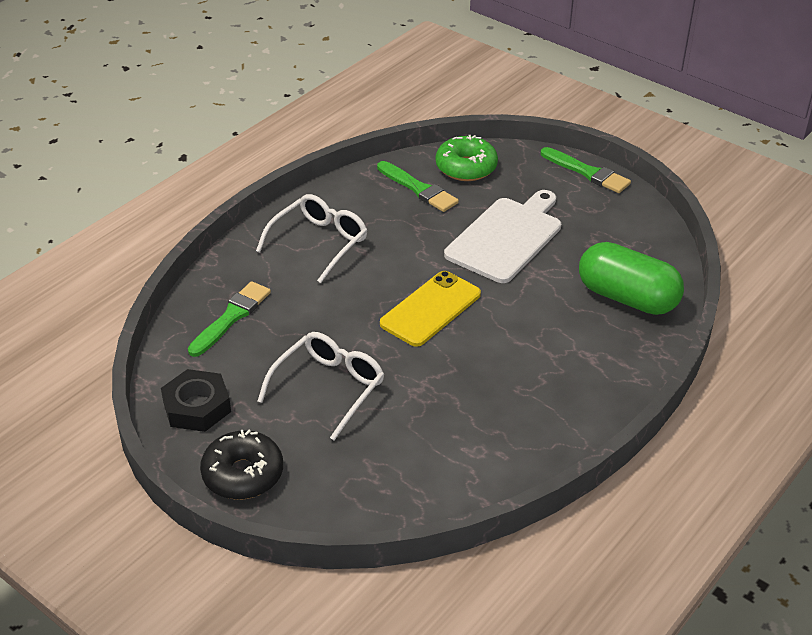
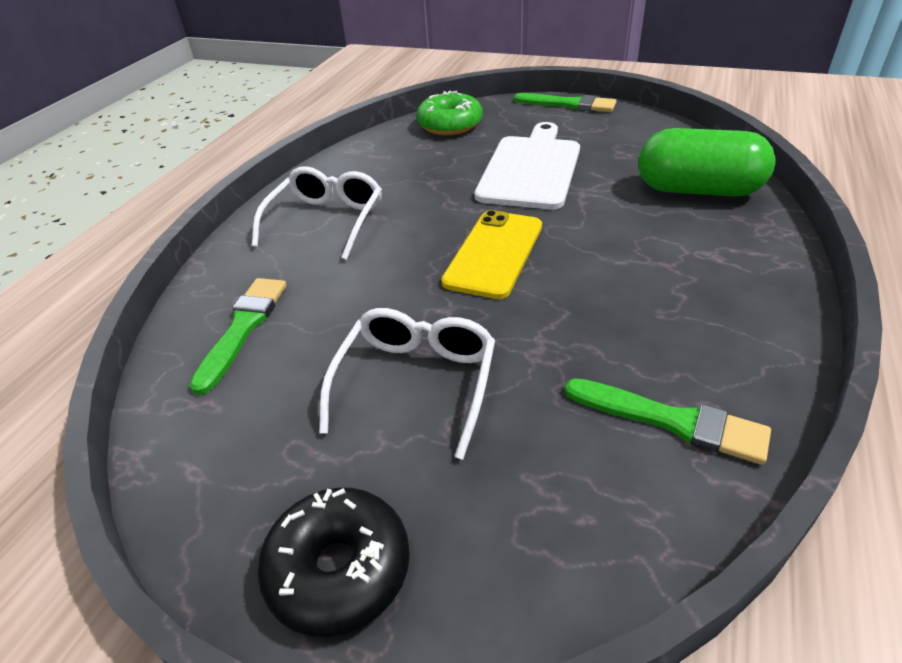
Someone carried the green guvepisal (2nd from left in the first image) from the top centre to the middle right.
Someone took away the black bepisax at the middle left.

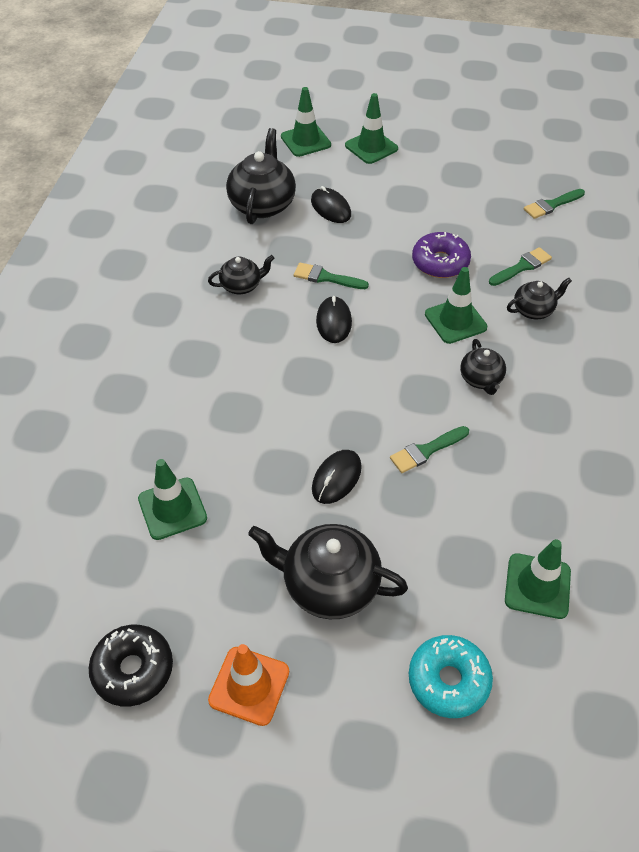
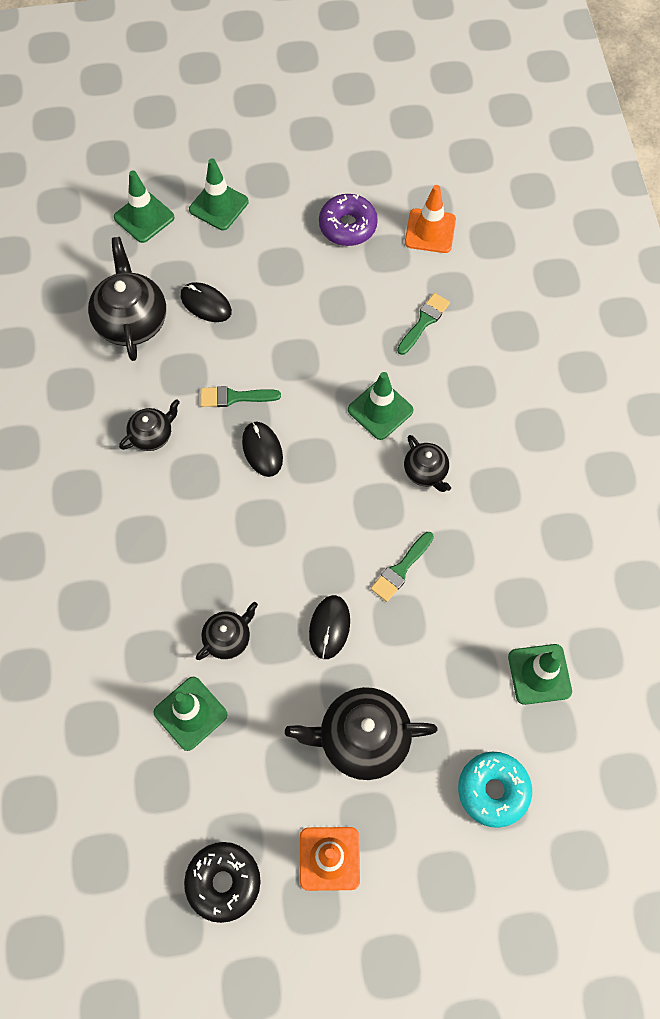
Someone carried the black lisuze (5th from left in the first image) from the middle right to the centre.
Someone carried the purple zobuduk from the top right to the top centre.
Someone swapped the green guvepisal (4th from left) at the top right for the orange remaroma (2nd from left) at the top centre.

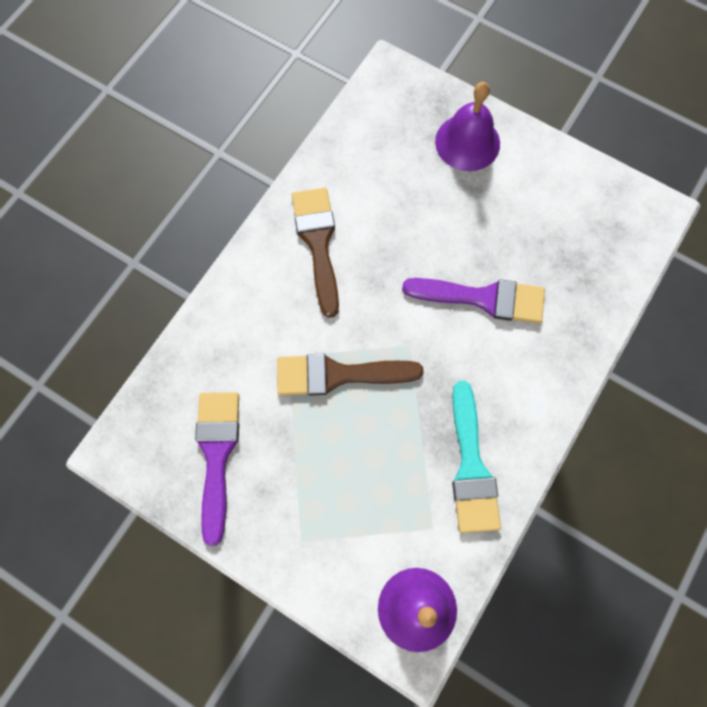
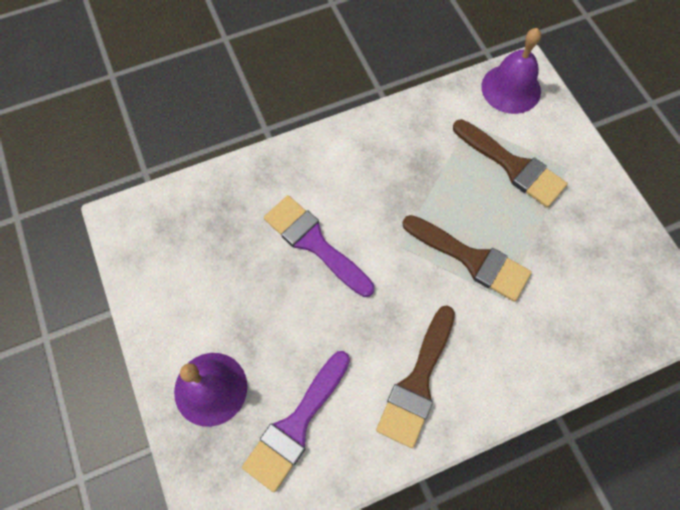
Someone carried the purple guvepisal (1st from left) from the middle left to the bottom centre.
Someone put down the brown guvepisal (3rd from left) at the top right.
Someone took away the turquoise guvepisal at the middle right.

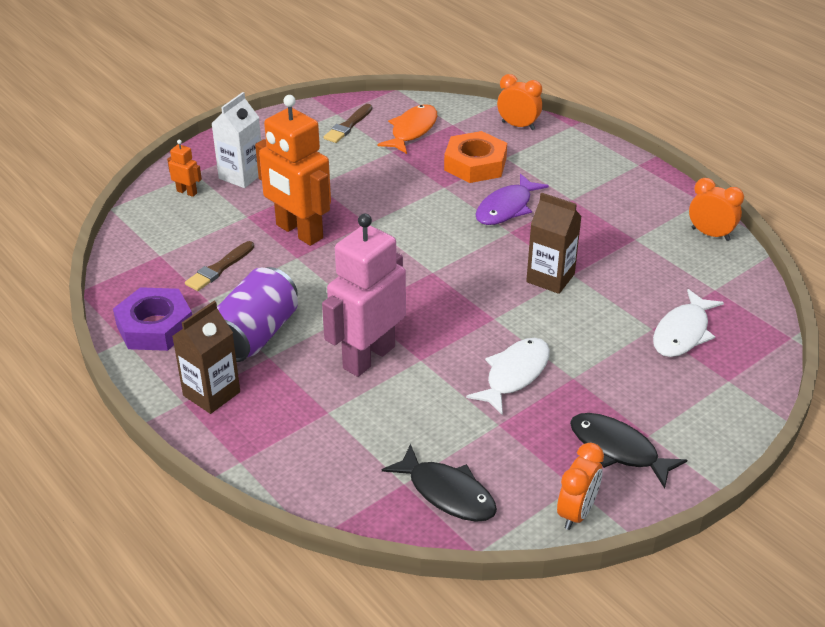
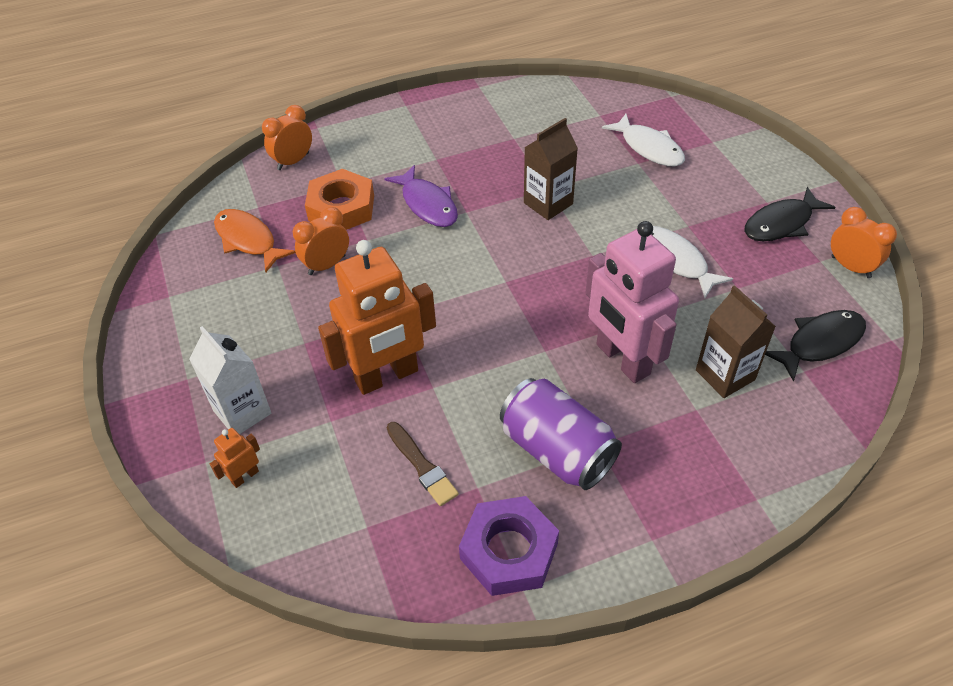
Someone carried the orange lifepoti (3rd from left in the first image) from the middle right to the centre.
Someone carried the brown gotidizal (1st from left in the first image) from the middle left to the middle right.
Someone took away the brown guvepisal (2nd from left) at the top centre.

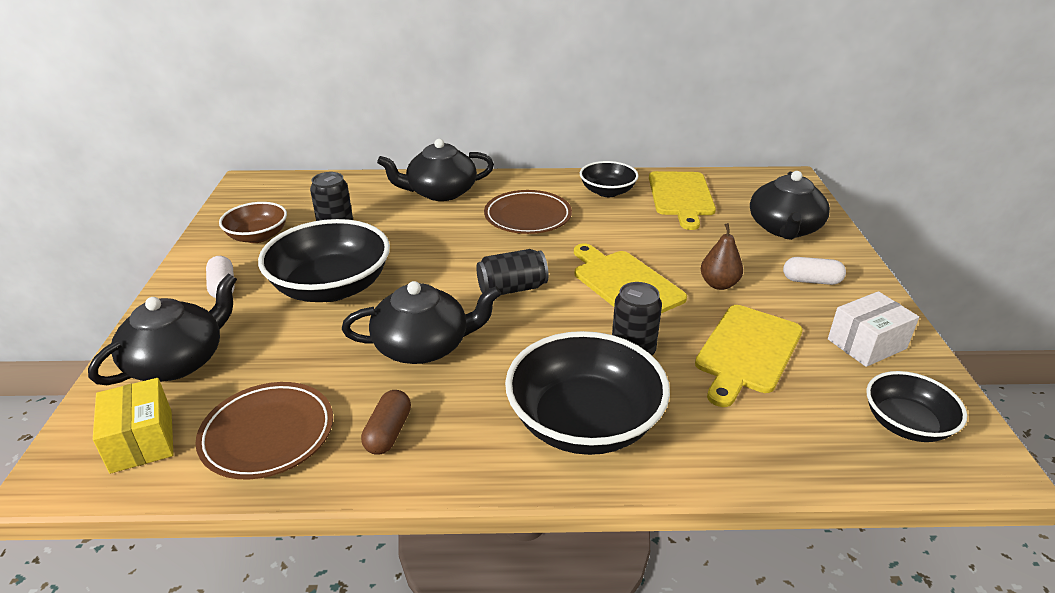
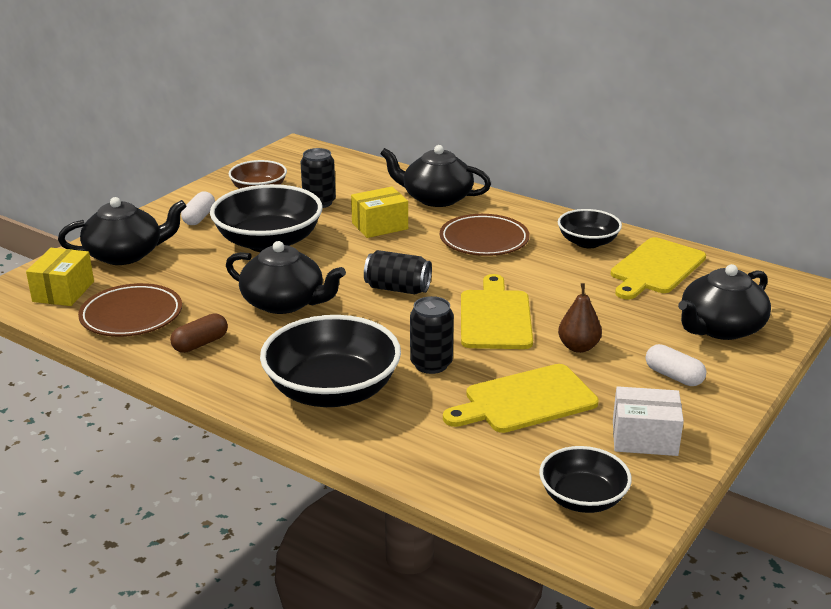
Someone put down the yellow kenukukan (2nd from left) at the centre.

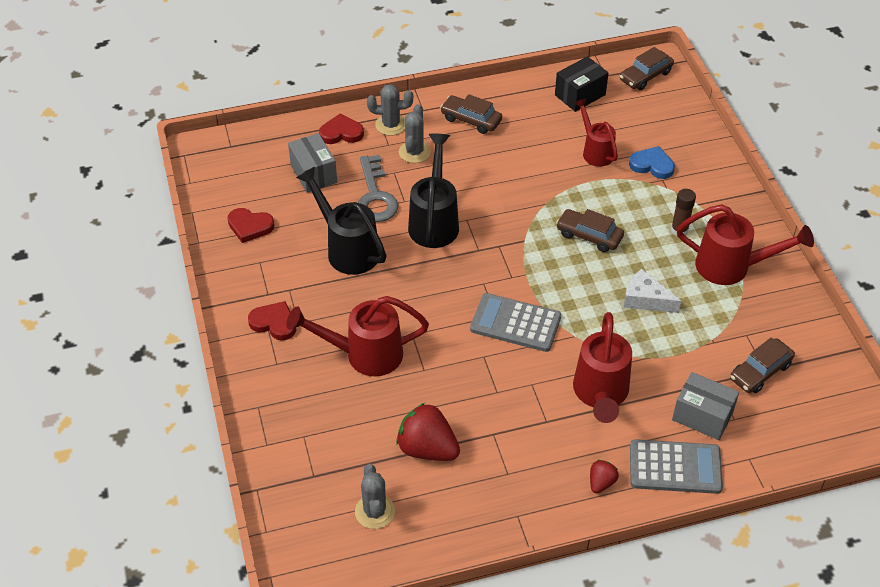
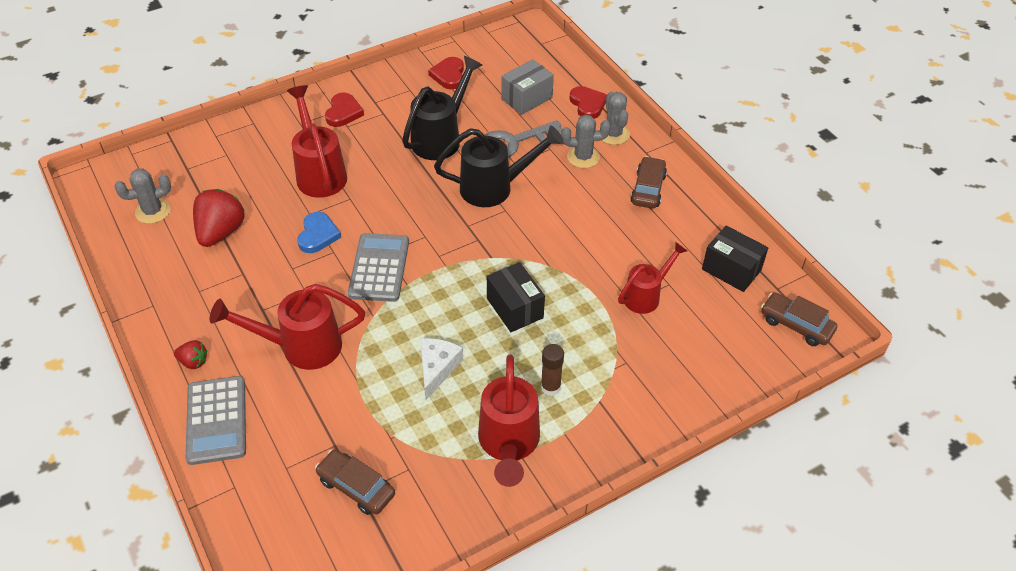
Someone carried the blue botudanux from the top right to the middle left.
Someone swapped the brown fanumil (2nd from left) at the middle right for the black kenukukan (1st from left) at the centre.
Someone took away the grey kenukukan (2nd from left) at the bottom right.

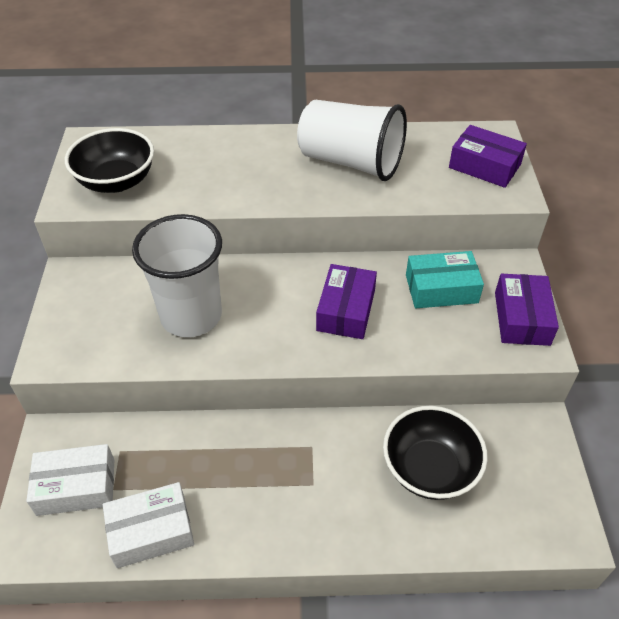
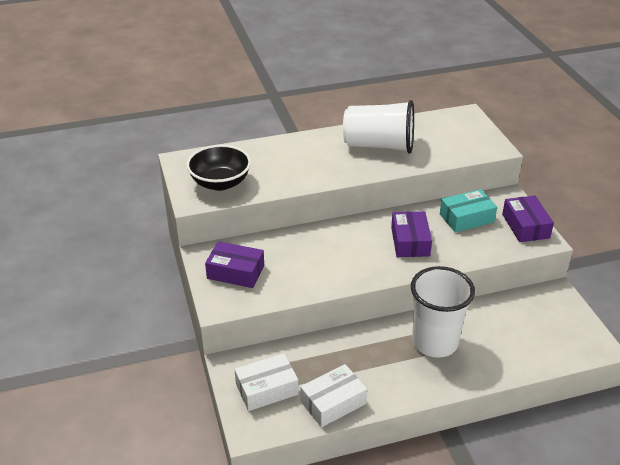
Someone carried the purple kenukukan (2nd from left in the first image) from the top right to the centre.
Someone carried the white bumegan (1st from left in the first image) from the middle left to the bottom right.
Someone took away the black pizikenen (2nd from left) at the bottom right.

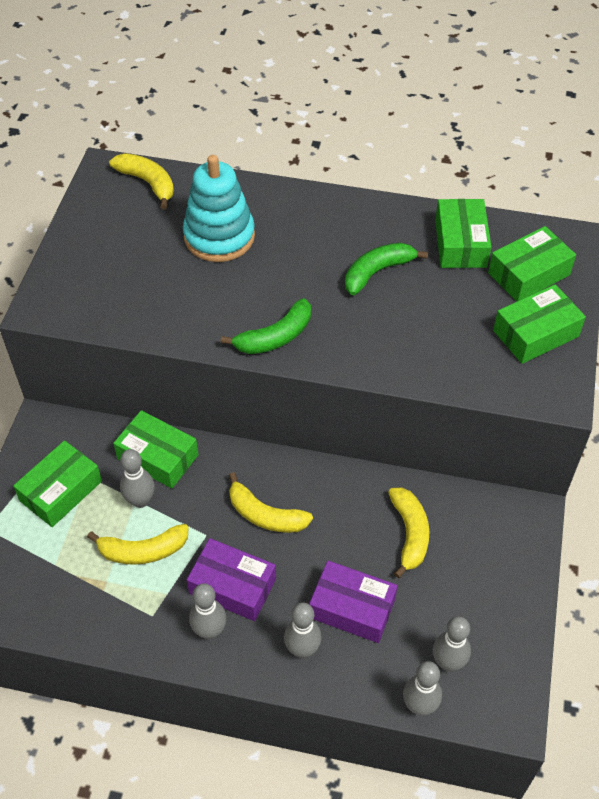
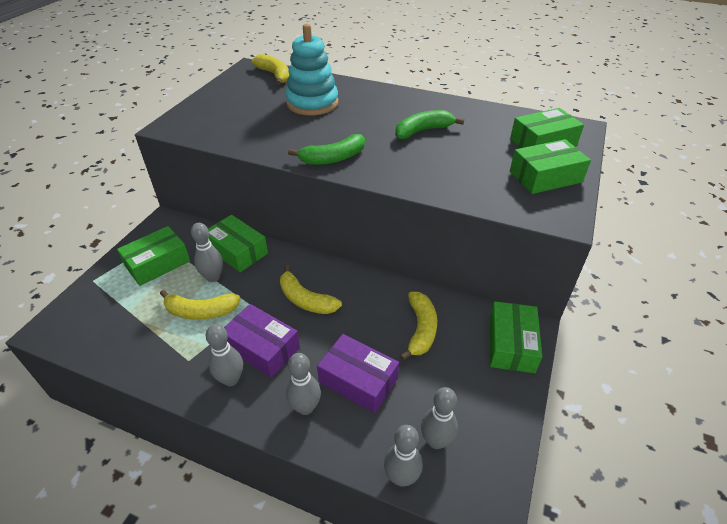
Someone carried the green kenukukan (3rd from left) from the top right to the middle right.

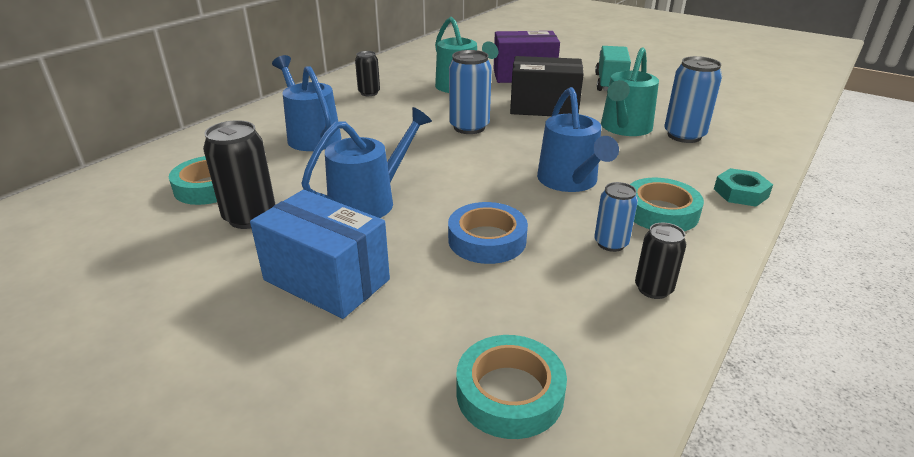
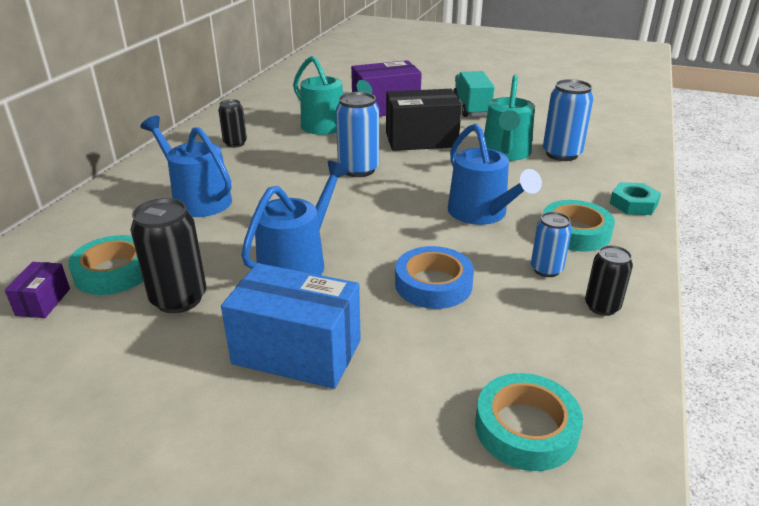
Someone put down the purple kenukukan (1st from left) at the middle left.

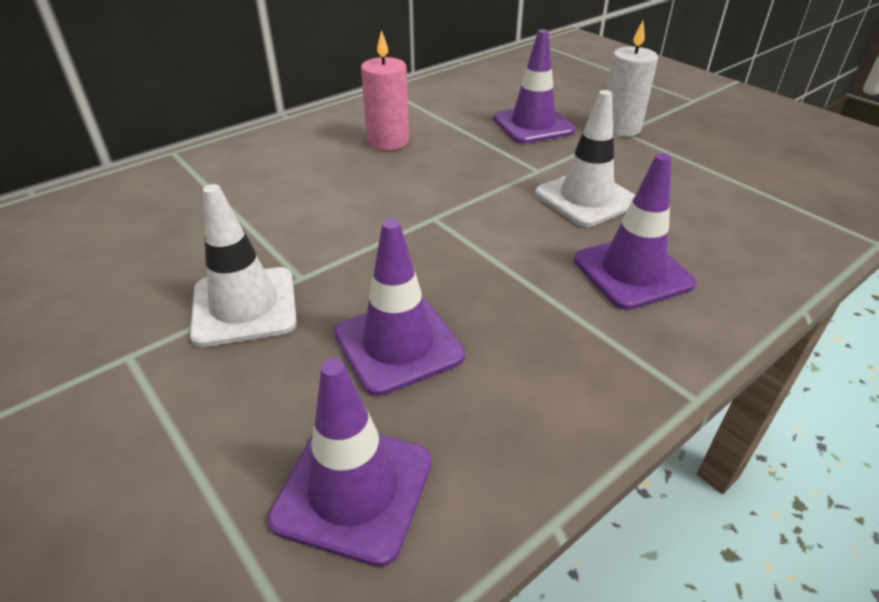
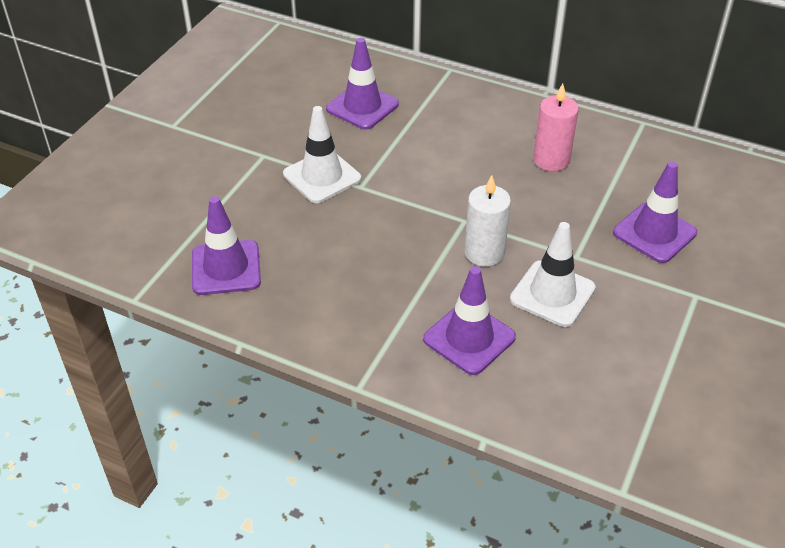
Someone carried the purple remaroma (2nd from left) from the centre to the top centre.
Someone carried the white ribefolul from the top right to the centre.

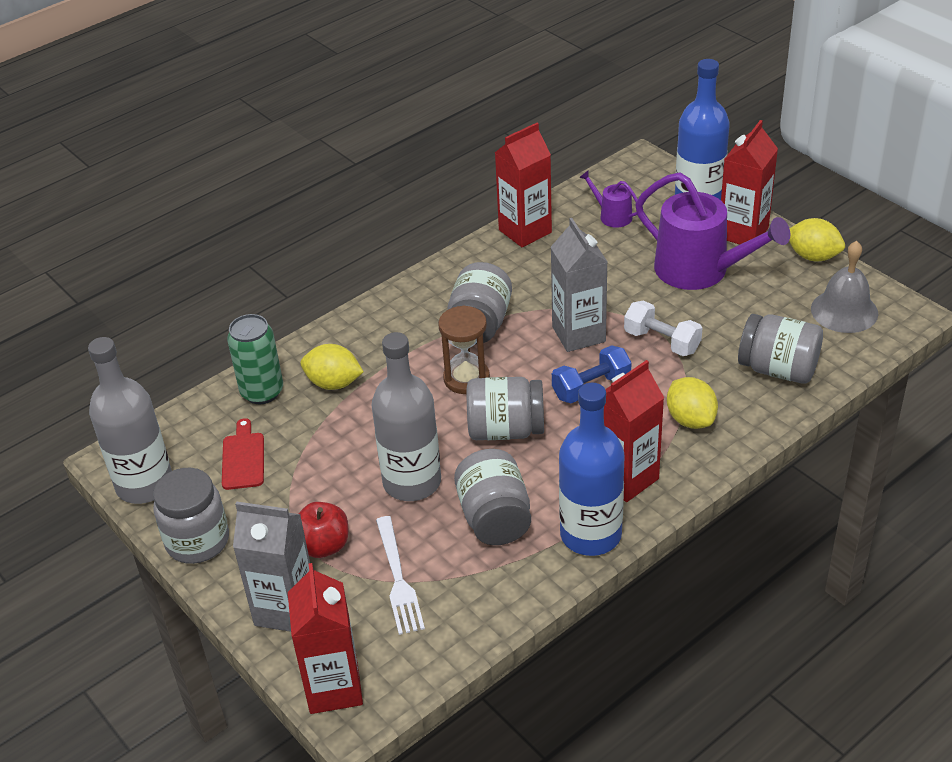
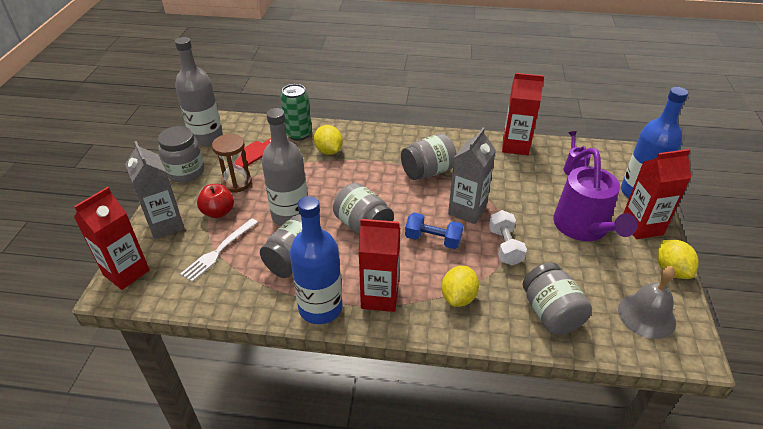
Someone carried the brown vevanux from the centre to the middle left.

